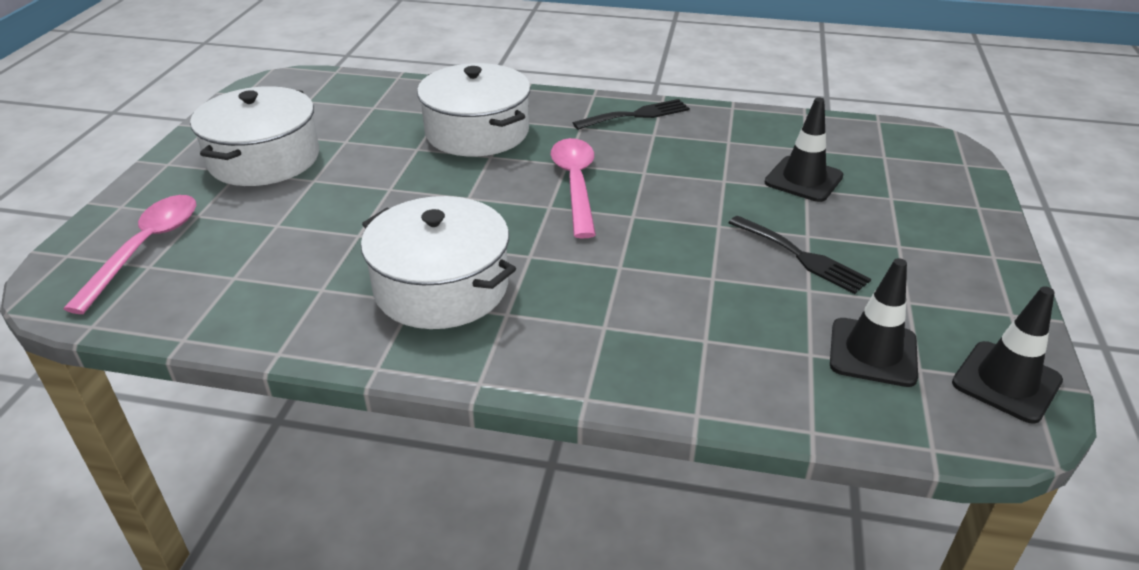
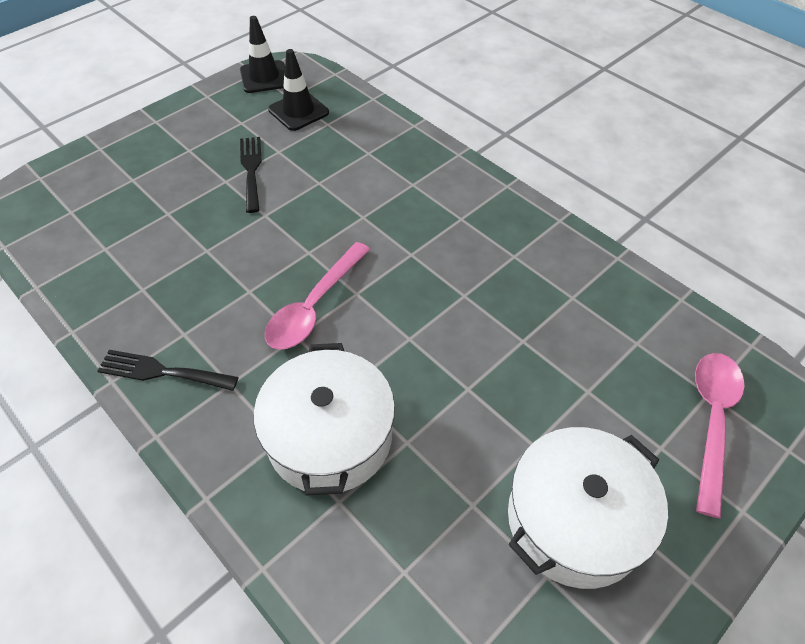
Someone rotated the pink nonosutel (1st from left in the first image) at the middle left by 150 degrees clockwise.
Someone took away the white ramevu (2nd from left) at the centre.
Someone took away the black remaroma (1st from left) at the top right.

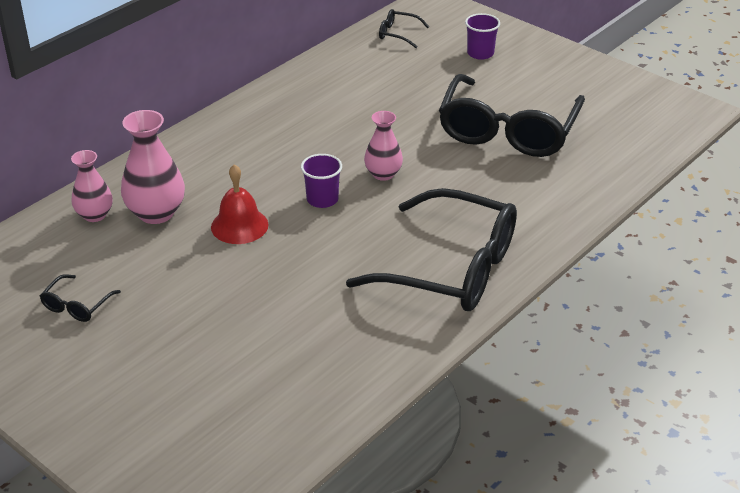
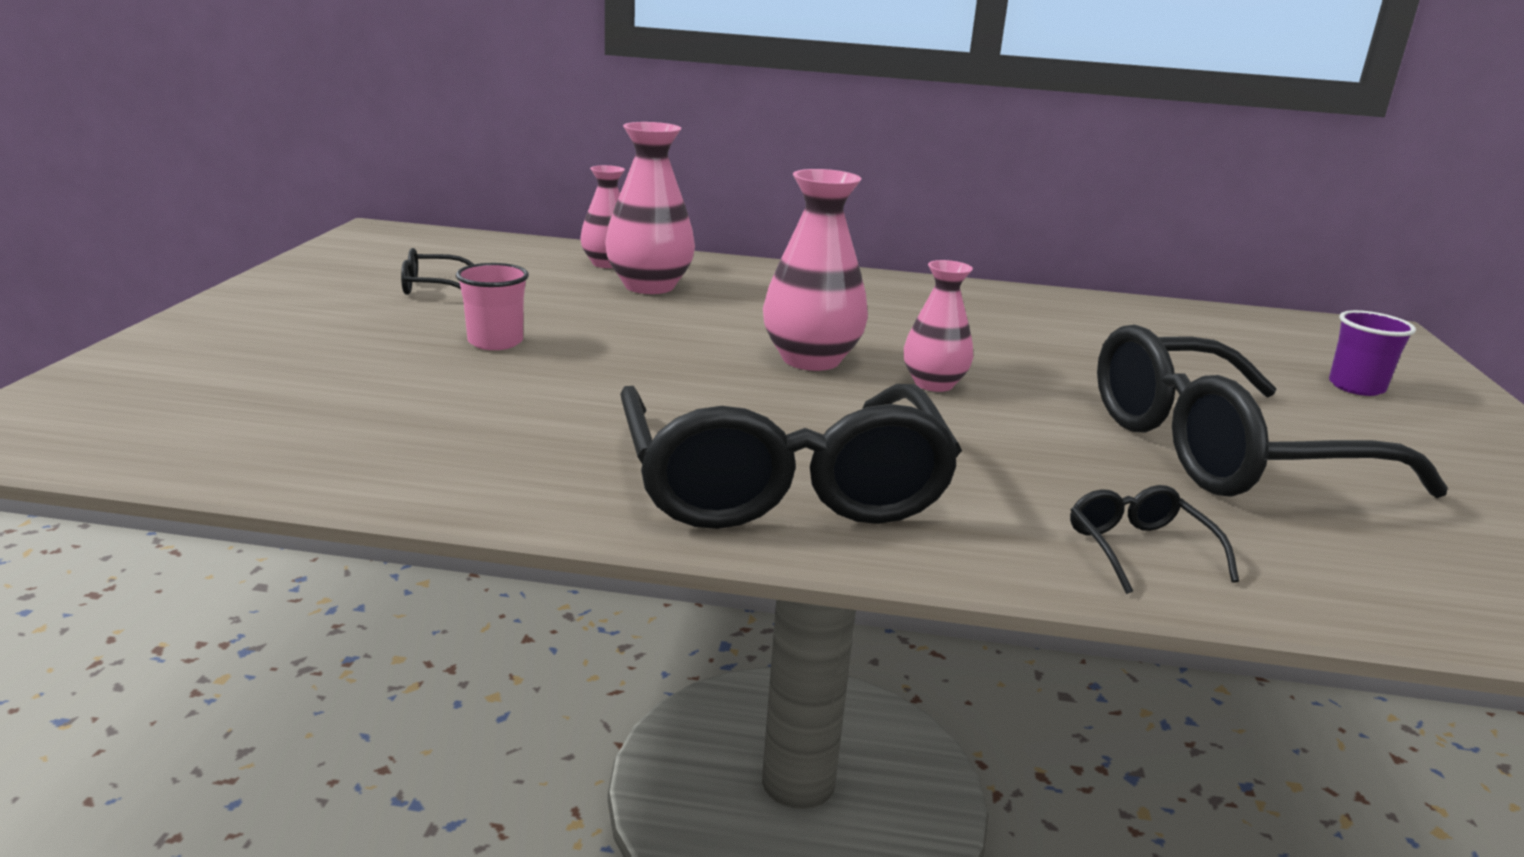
Someone put down the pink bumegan at the middle left.
Someone swapped the purple bumegan (1st from left) at the centre for the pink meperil (3rd from left) at the top centre.
Someone carried the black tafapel (2nd from left in the first image) from the top centre to the middle right.
Someone took away the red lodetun at the middle left.

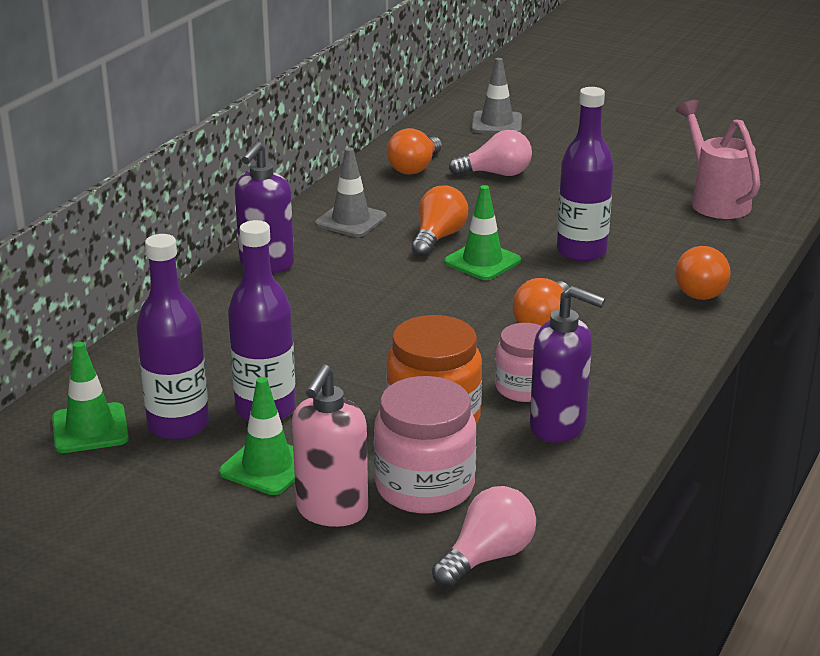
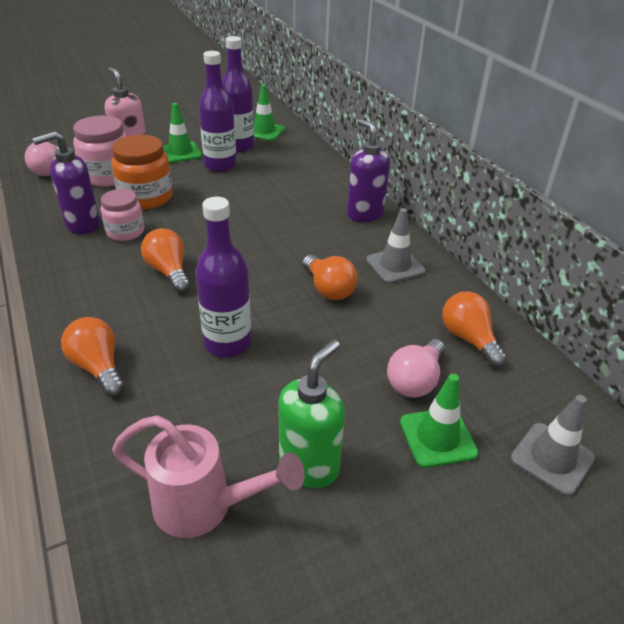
Someone put down the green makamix at the centre.
Someone carried the green remaroma (3rd from left) from the centre to the bottom right.

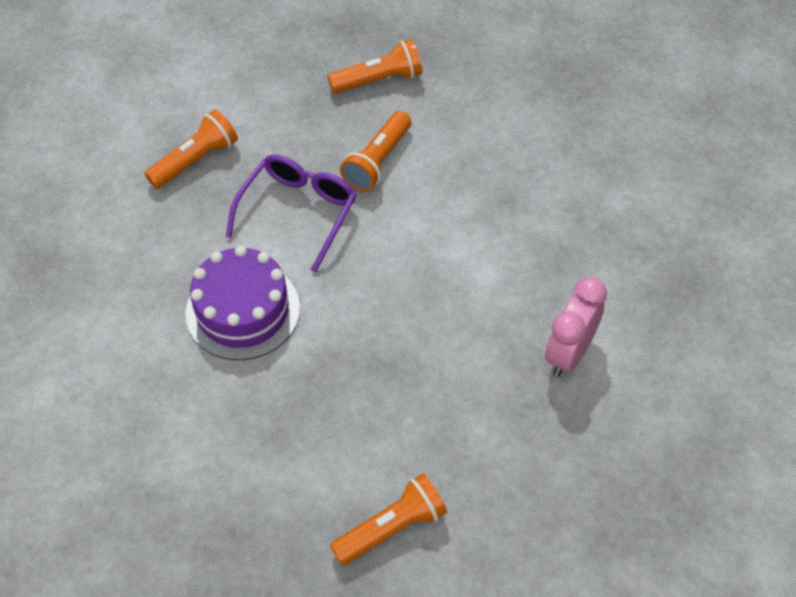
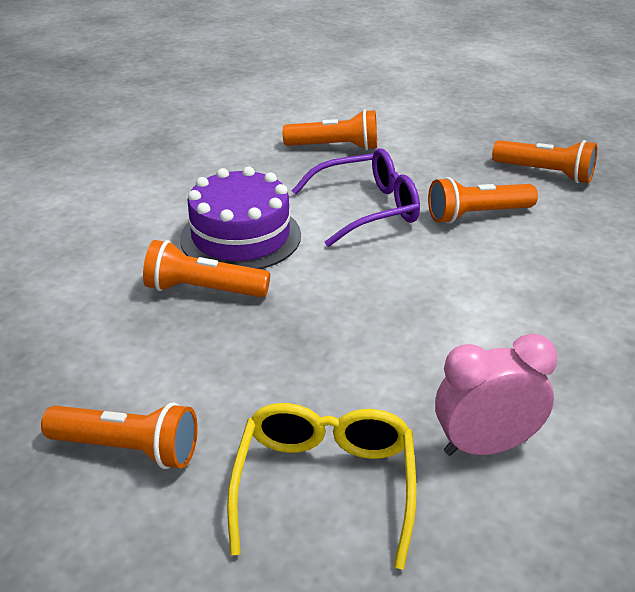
Someone put down the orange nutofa (2nd from left) at the middle left.
Someone put down the yellow tafapel at the bottom centre.

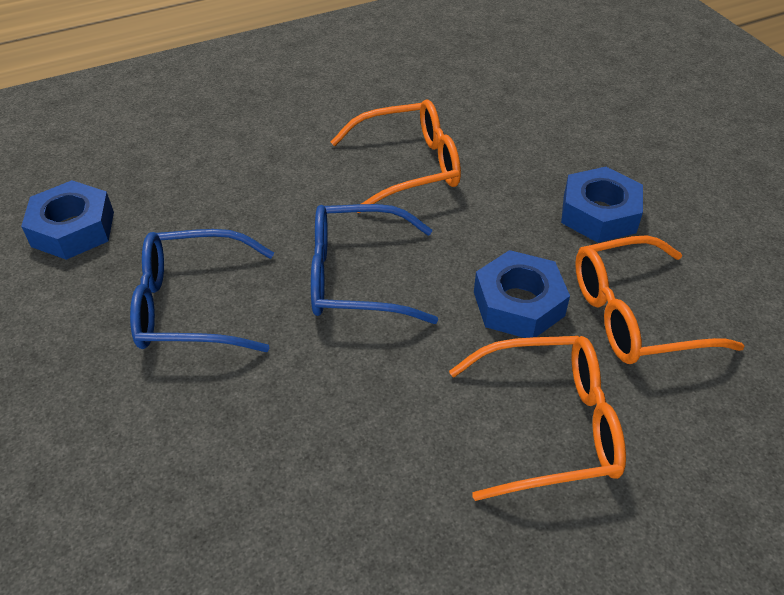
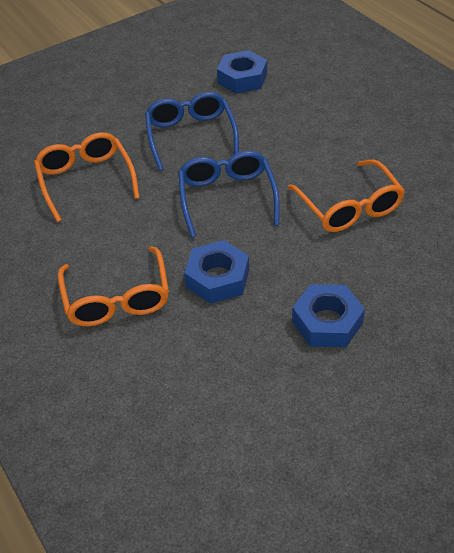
Someone carried the orange tafapel (3rd from left in the first image) from the middle right to the top left.

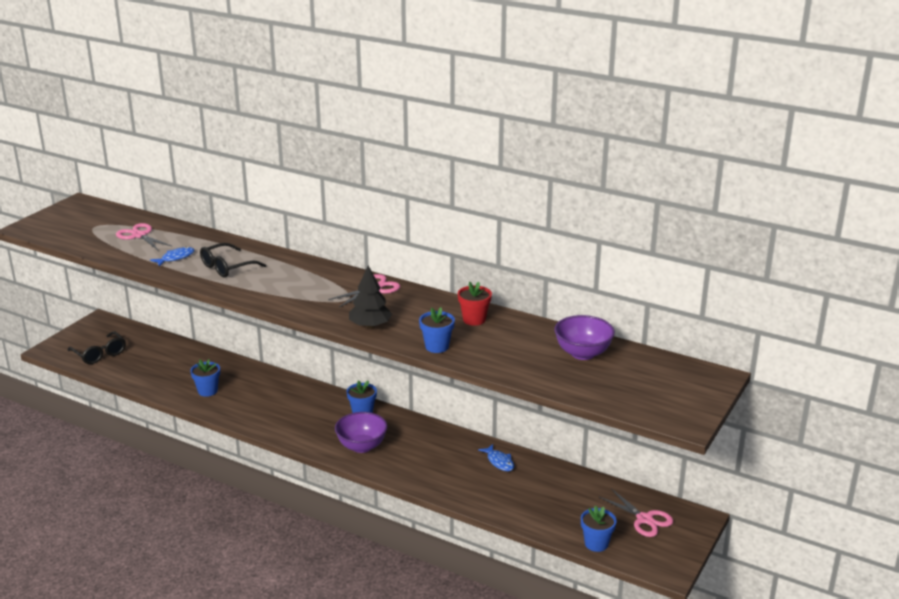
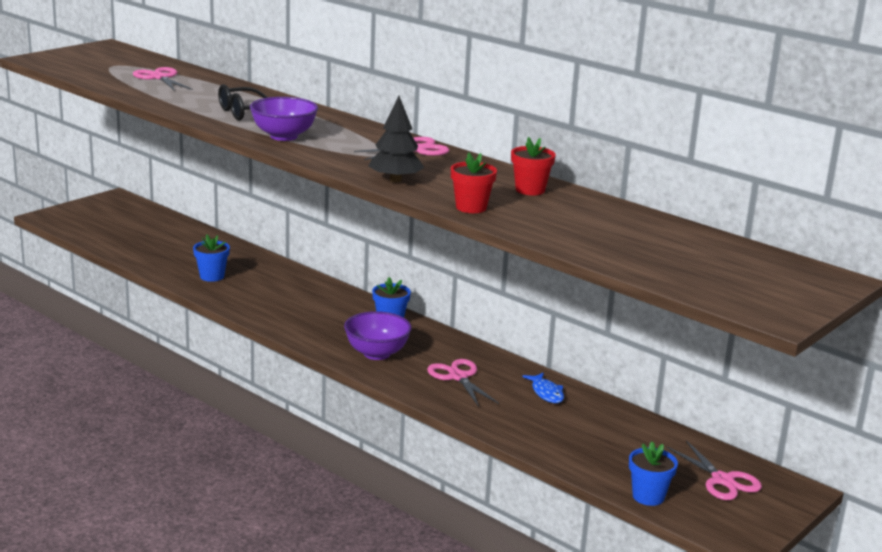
Someone carried the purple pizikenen (2nd from left in the first image) from the centre to the top left.
Someone put down the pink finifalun (3rd from left) at the bottom centre.
Someone repainted the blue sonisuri (3rd from left) at the centre, which became the red sonisuri (1st from left) at the top centre.
Someone took away the black tafapel (1st from left) at the middle left.
Someone took away the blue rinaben (1st from left) at the middle left.

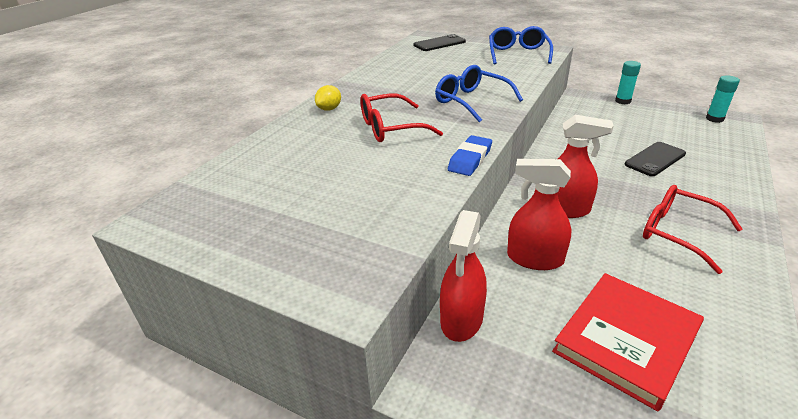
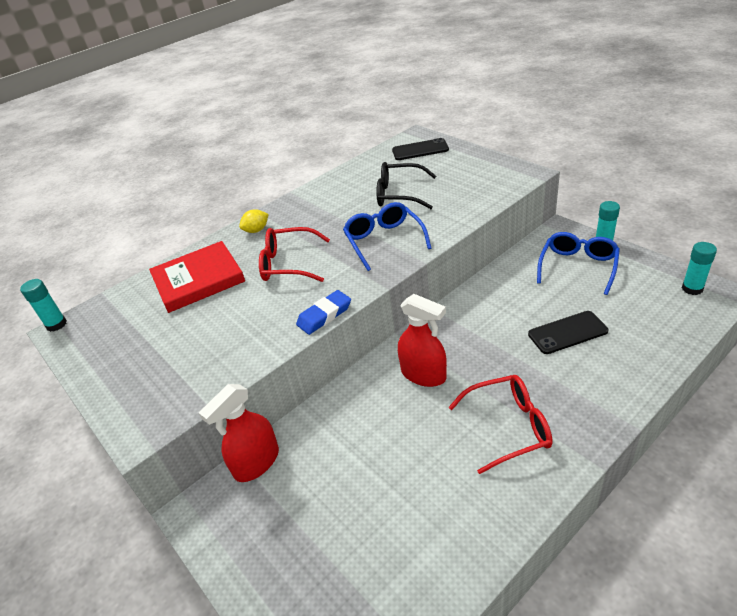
Someone put down the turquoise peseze (1st from left) at the middle left.
Someone carried the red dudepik from the bottom right to the middle left.
Someone put down the black tafapel at the top centre.
Someone rotated the red tafapel (2nd from left) at the middle right by 105 degrees clockwise.
Someone carried the blue tafapel (2nd from left) from the top centre to the middle right.
Someone took away the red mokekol (2nd from left) at the middle right.

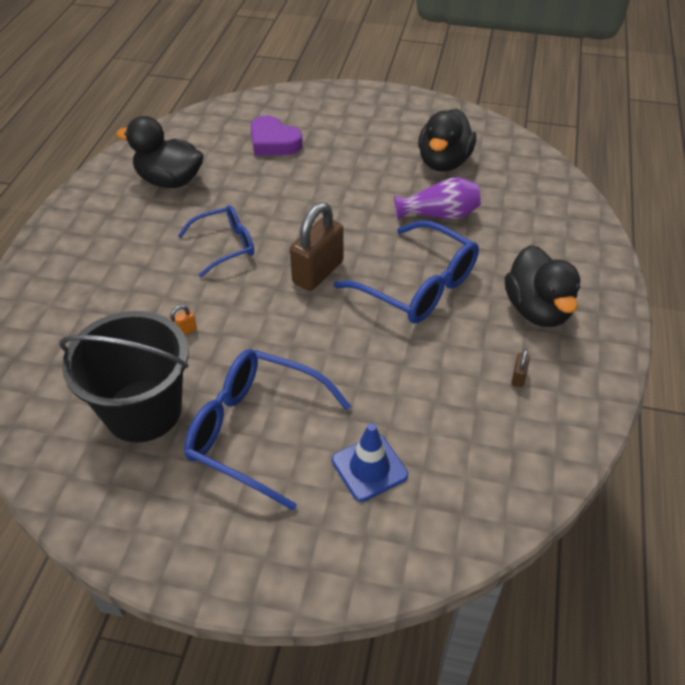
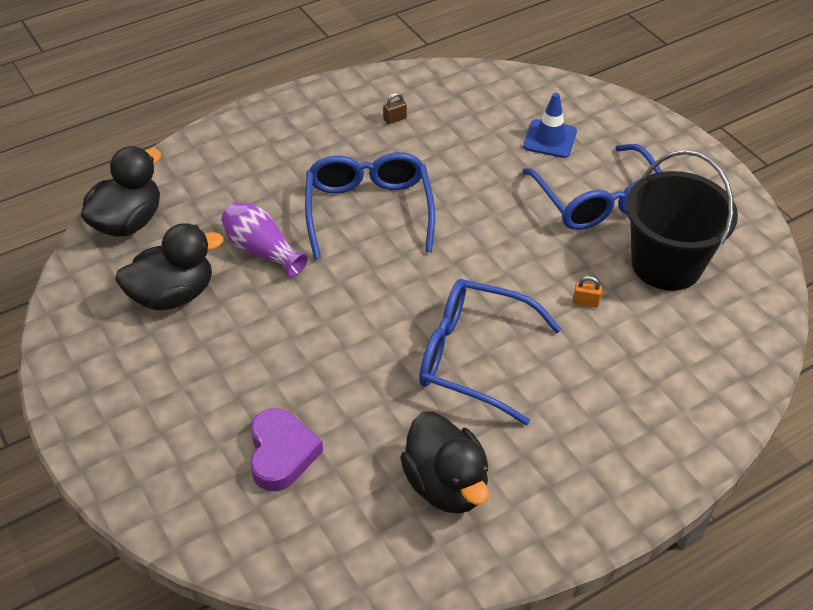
Someone carried the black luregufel (3rd from left in the first image) from the middle right to the top left.
Someone scaled the blue tafapel (1st from left in the first image) at the middle left by 1.60.
Someone took away the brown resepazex (1st from left) at the centre.

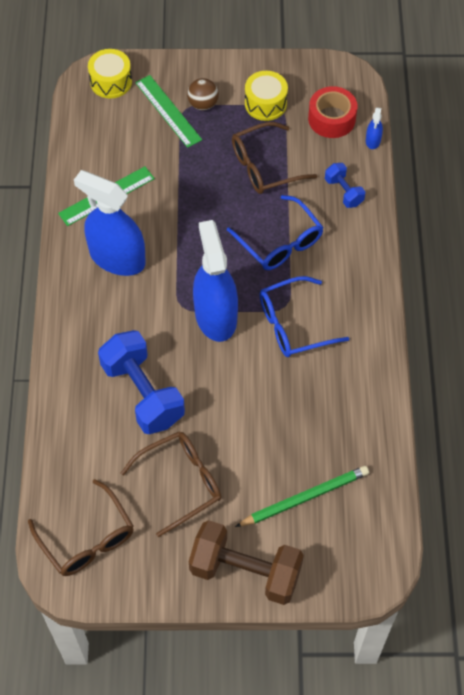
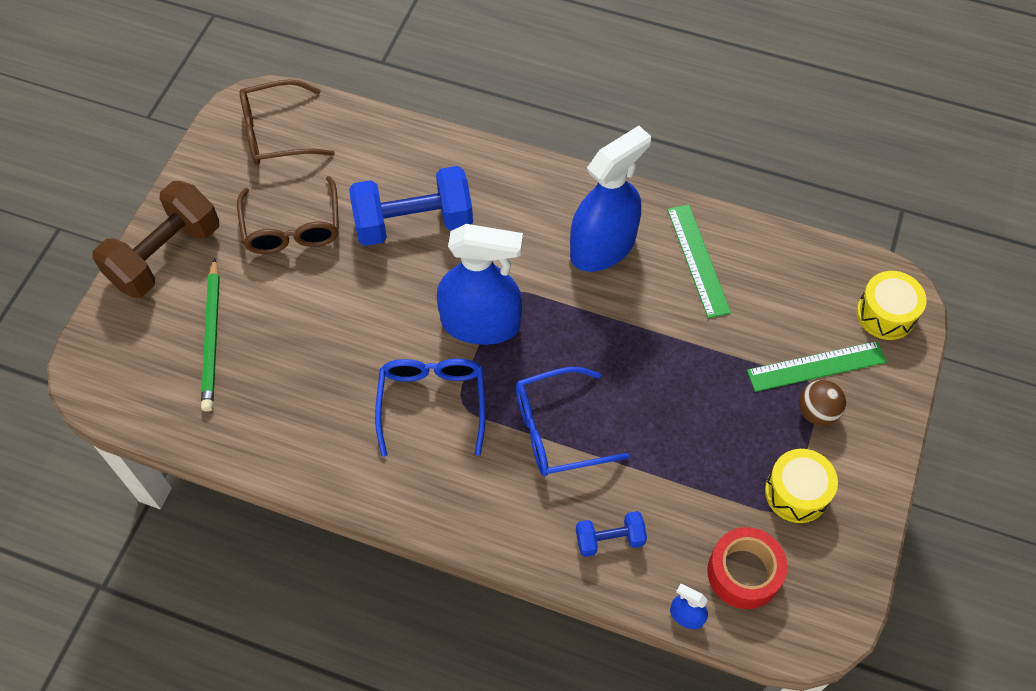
Someone took away the brown tafapel (3rd from left) at the top centre.

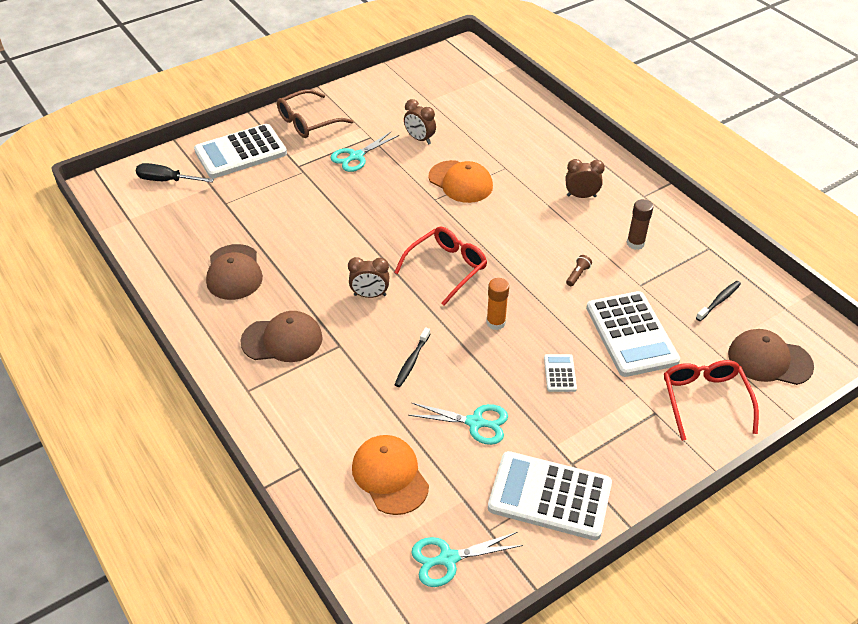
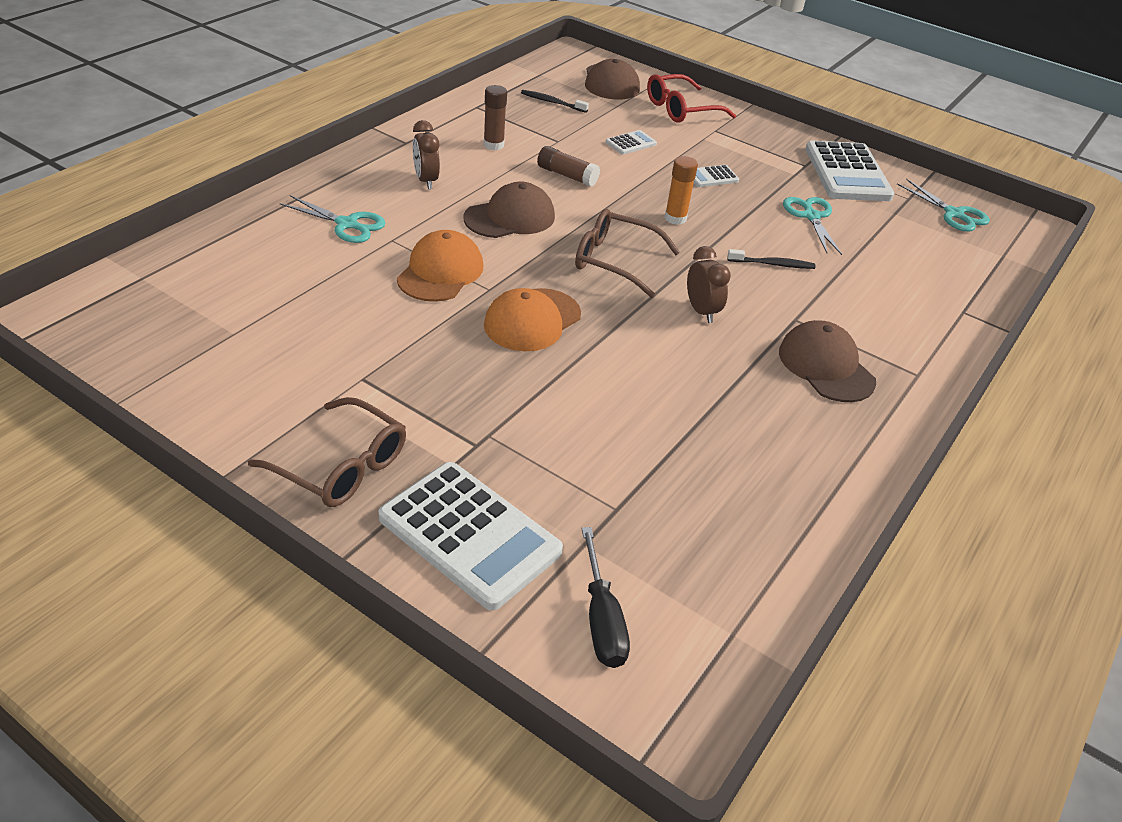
Someone carried the turquoise finifalun (1st from left) from the top centre to the top left.
Someone carried the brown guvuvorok (1st from left) from the middle left to the top centre.
Someone carried the orange guvuvorok (1st from left in the first image) from the bottom centre to the centre.
Someone swapped the brown nutofa at the middle right for the brown peseze (2nd from left) at the top centre.
Someone repainted the red tafapel (1st from left) at the centre, which became the brown tafapel (2nd from left) at the top centre.
Someone scaled the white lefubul (4th from left in the first image) at the middle right by 0.45.
Someone took away the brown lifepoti (2nd from left) at the top centre.

